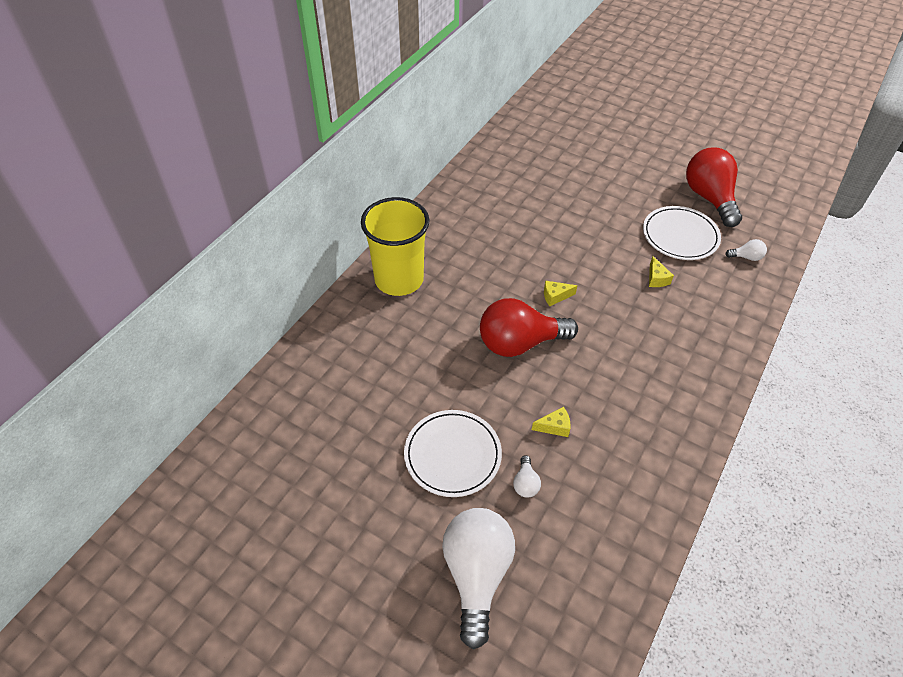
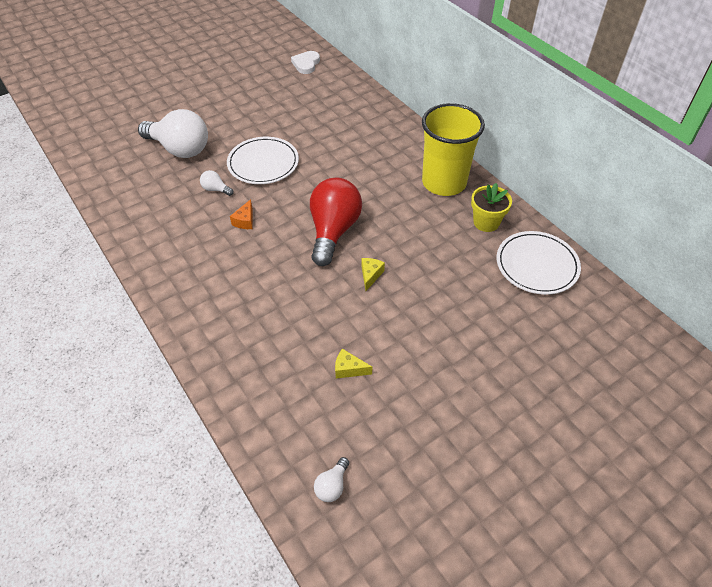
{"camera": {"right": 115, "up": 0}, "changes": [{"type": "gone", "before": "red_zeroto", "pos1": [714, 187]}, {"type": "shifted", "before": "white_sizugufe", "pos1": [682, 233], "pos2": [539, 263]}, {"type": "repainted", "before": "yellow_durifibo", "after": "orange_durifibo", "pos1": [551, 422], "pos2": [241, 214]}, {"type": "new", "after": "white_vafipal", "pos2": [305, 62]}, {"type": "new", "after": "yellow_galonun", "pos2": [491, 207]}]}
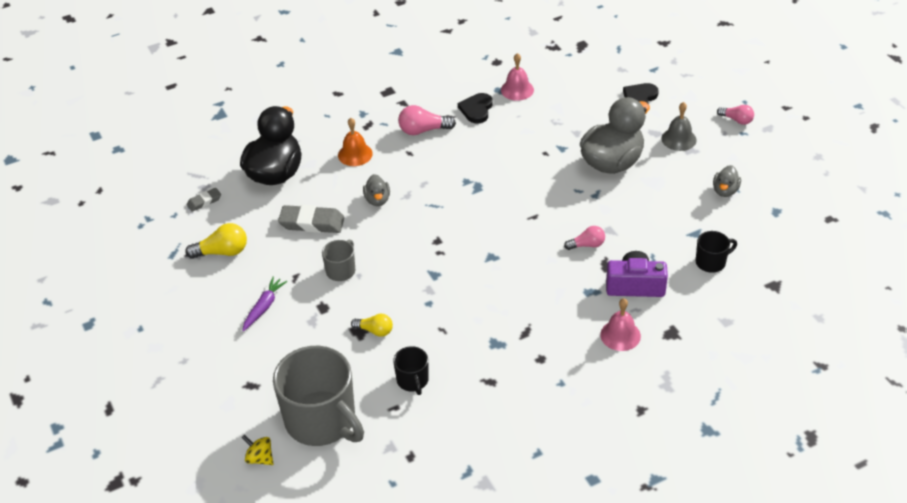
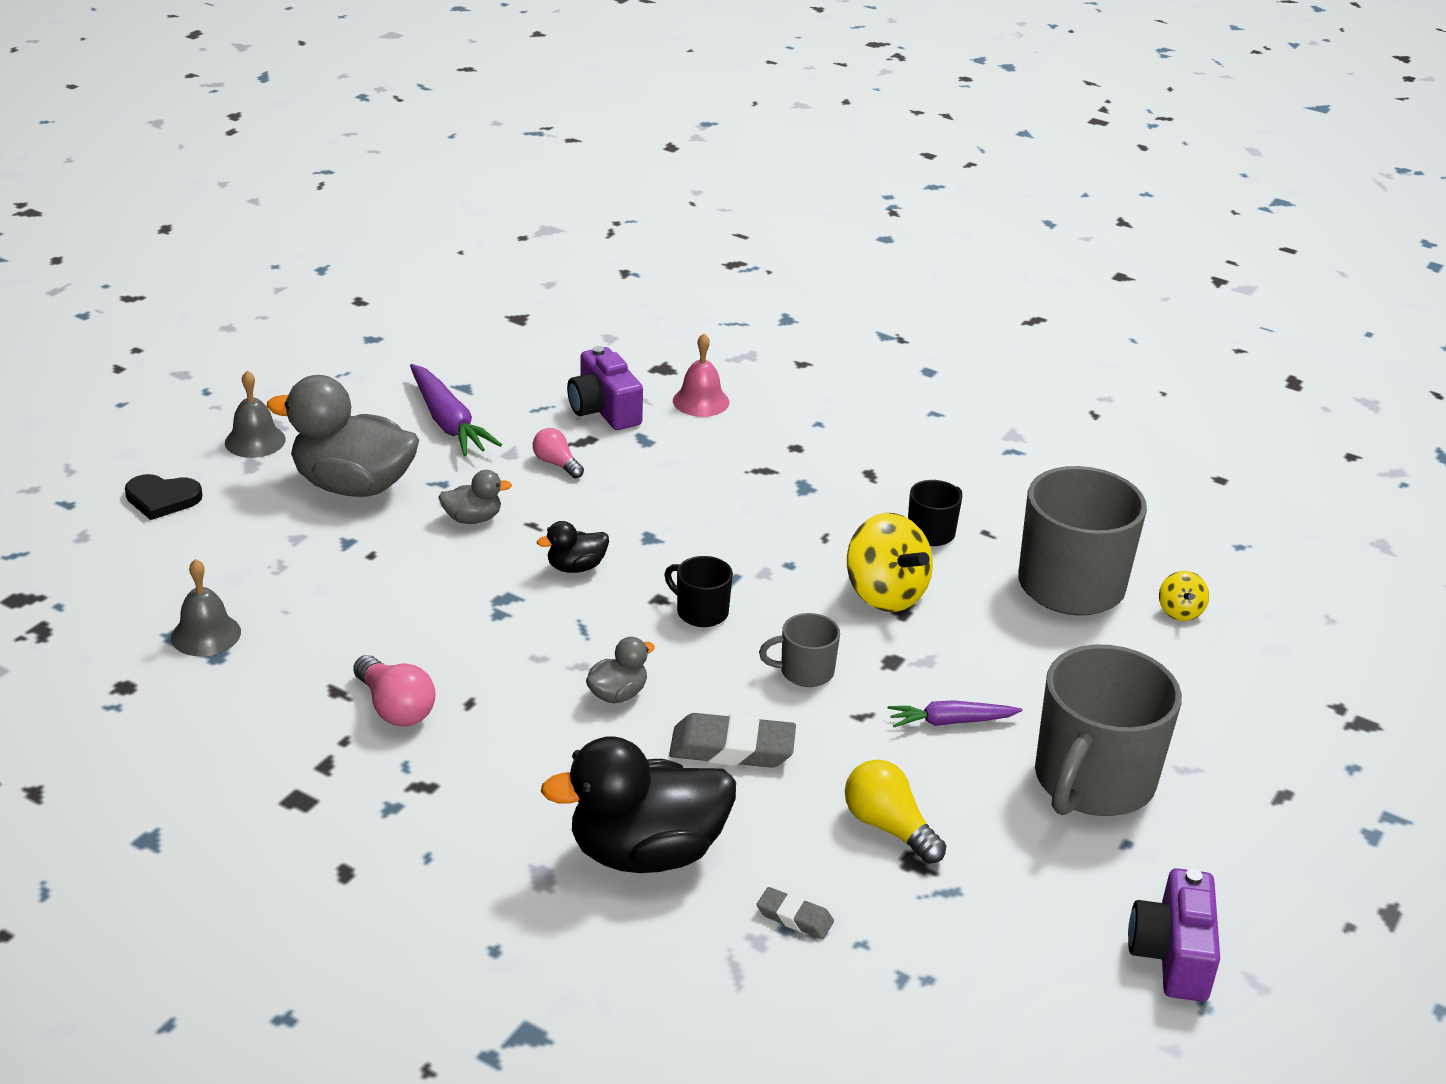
{"camera": {"right": -125, "up": -10}, "changes": [{"type": "repainted", "before": "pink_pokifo", "after": "grey_pokifo", "pos1": [517, 77], "pos2": [206, 607]}, {"type": "gone", "before": "black_vafipal", "pos1": [475, 108]}, {"type": "gone", "before": "pink_zeroto", "pos1": [735, 115]}, {"type": "gone", "before": "orange_pokifo", "pos1": [355, 142]}, {"type": "shifted", "before": "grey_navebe", "pos1": [727, 181], "pos2": [475, 497]}, {"type": "rotated", "before": "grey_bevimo", "pos1": [311, 219], "pos2": [732, 740], "turn": -60}, {"type": "shifted", "before": "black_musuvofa", "pos1": [716, 252], "pos2": [698, 591]}, {"type": "swapped", "before": "yellow_zeroto", "after": "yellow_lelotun", "pos1": [372, 325], "pos2": [890, 562]}, {"type": "new", "after": "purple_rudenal", "pos2": [456, 410]}, {"type": "new", "after": "black_navebe", "pos2": [573, 547]}, {"type": "new", "after": "grey_musuvofa", "pos2": [1108, 730]}, {"type": "new", "after": "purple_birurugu", "pos2": [1174, 935]}]}
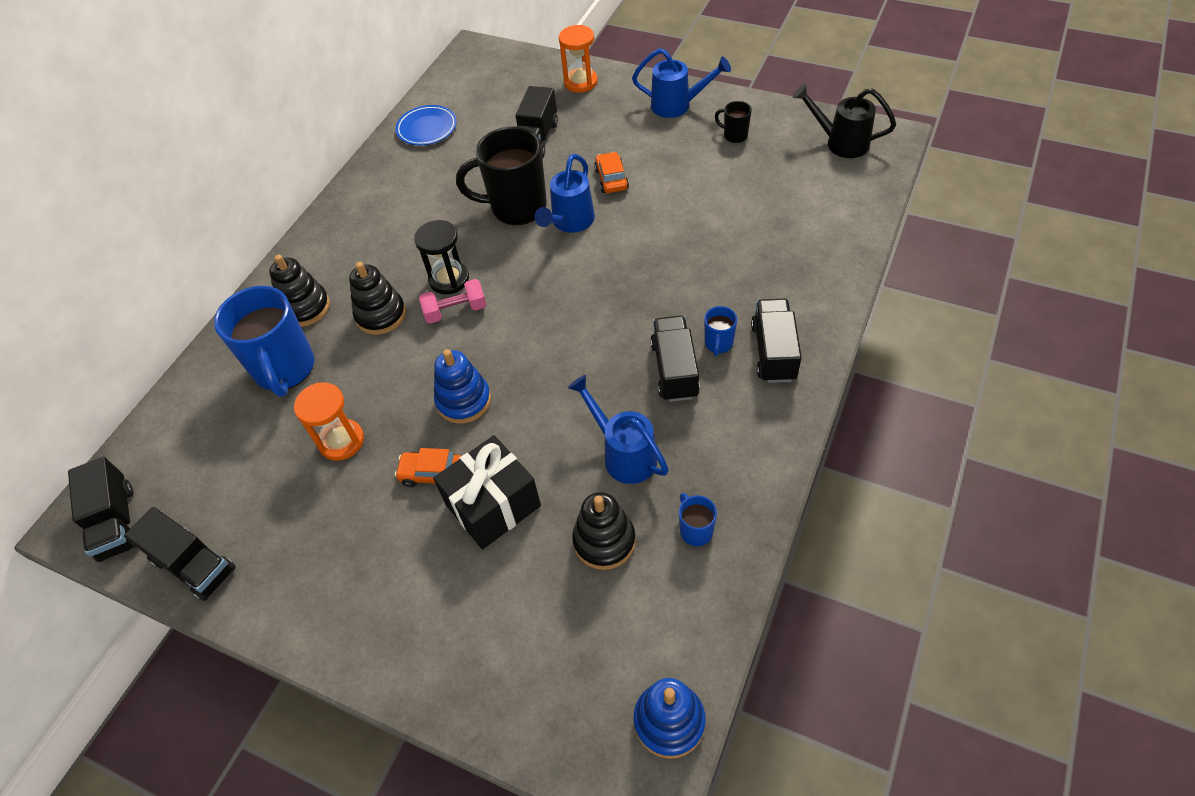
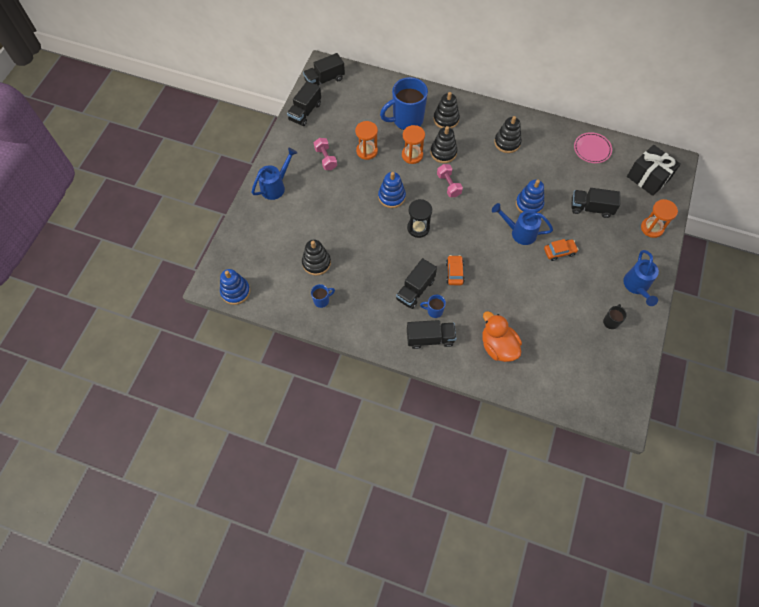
{"camera": {"right": 80, "up": 10}, "changes": [{"type": "gone", "before": "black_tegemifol", "pos1": [844, 121]}, {"type": "repainted", "before": "blue_sizugufe", "after": "pink_sizugufe", "pos1": [426, 125], "pos2": [593, 147]}, {"type": "swapped", "before": "black_musuvofa", "after": "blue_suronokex", "pos1": [501, 176], "pos2": [530, 196]}, {"type": "shifted", "before": "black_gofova", "pos1": [441, 257], "pos2": [419, 218]}, {"type": "rotated", "before": "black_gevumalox", "pos1": [675, 359], "pos2": [416, 283], "turn": 135}, {"type": "shifted", "before": "blue_tegemifol", "pos1": [618, 429], "pos2": [274, 174]}, {"type": "shifted", "before": "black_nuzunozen", "pos1": [487, 492], "pos2": [654, 170]}, {"type": "shifted", "before": "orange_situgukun", "pos1": [428, 467], "pos2": [455, 270]}, {"type": "new", "after": "black_suronokex", "pos2": [508, 134]}, {"type": "new", "after": "orange_gofova", "pos2": [413, 144]}, {"type": "new", "after": "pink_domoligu", "pos2": [325, 154]}, {"type": "new", "after": "orange_navebe", "pos2": [502, 336]}]}
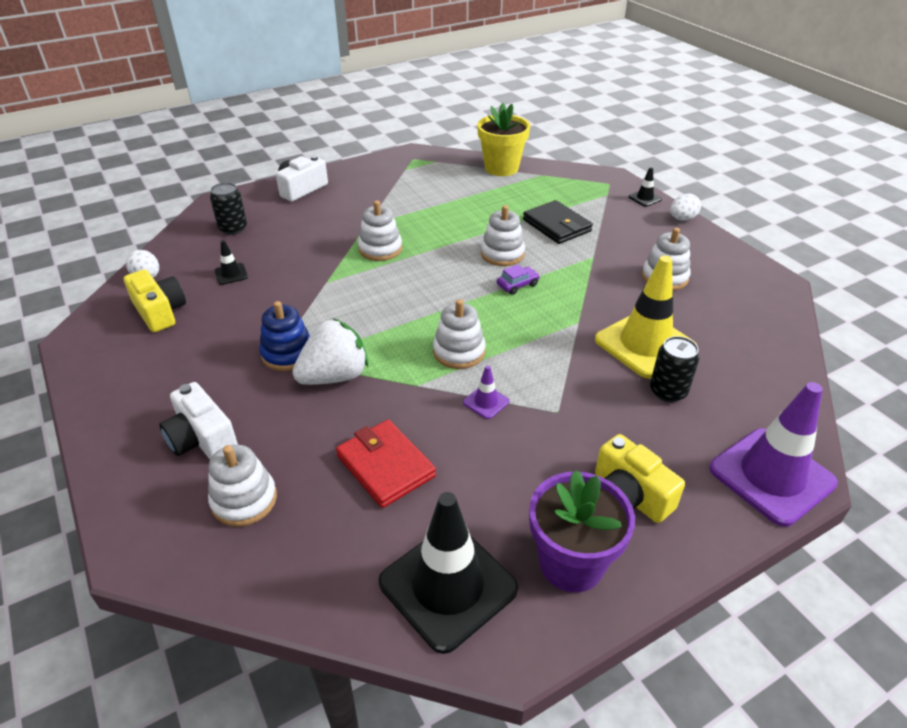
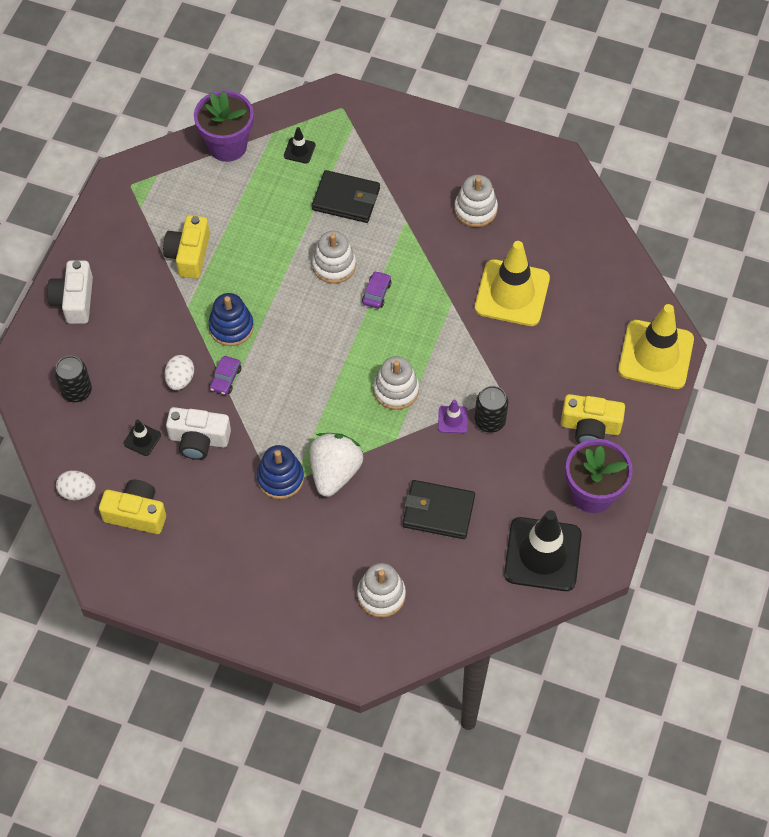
{"camera": {"right": -40, "up": 20}, "changes": [{"type": "repainted", "before": "yellow_galonun", "after": "purple_galonun", "pos1": [503, 139], "pos2": [224, 126]}, {"type": "shifted", "before": "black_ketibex", "pos1": [645, 187], "pos2": [300, 145]}, {"type": "shifted", "before": "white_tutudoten", "pos1": [685, 207], "pos2": [179, 372]}, {"type": "repainted", "before": "white_suronokex", "after": "blue_suronokex", "pos1": [380, 231], "pos2": [231, 319]}, {"type": "shifted", "before": "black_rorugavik", "pos1": [674, 369], "pos2": [491, 409]}, {"type": "shifted", "before": "white_birurugu", "pos1": [198, 420], "pos2": [198, 433]}, {"type": "repainted", "before": "purple_ketibex", "after": "yellow_ketibex", "pos1": [773, 454], "pos2": [656, 346]}, {"type": "repainted", "before": "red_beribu", "after": "black_beribu", "pos1": [386, 464], "pos2": [438, 509]}, {"type": "new", "after": "yellow_birurugu", "pos2": [186, 247]}, {"type": "new", "after": "purple_situgukun", "pos2": [225, 375]}]}
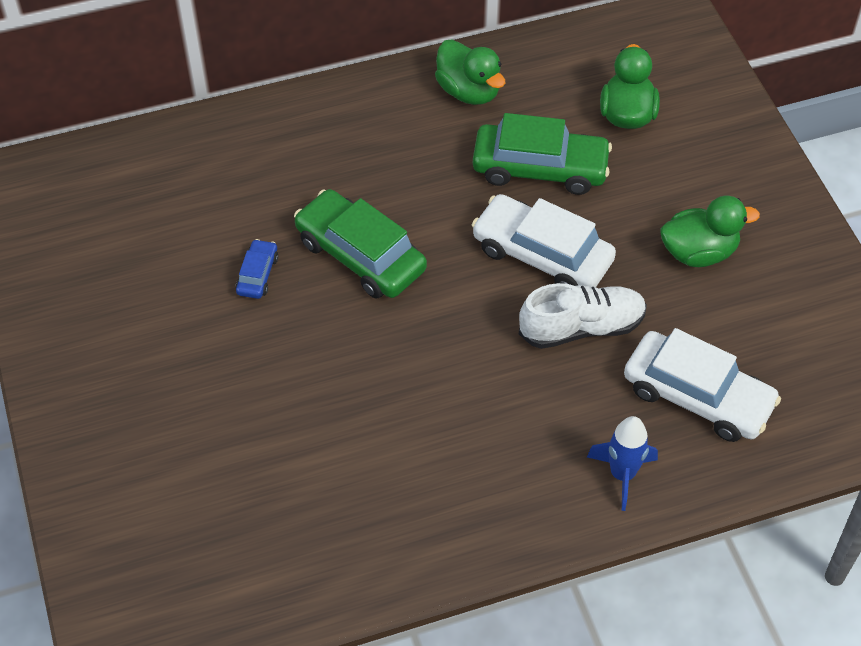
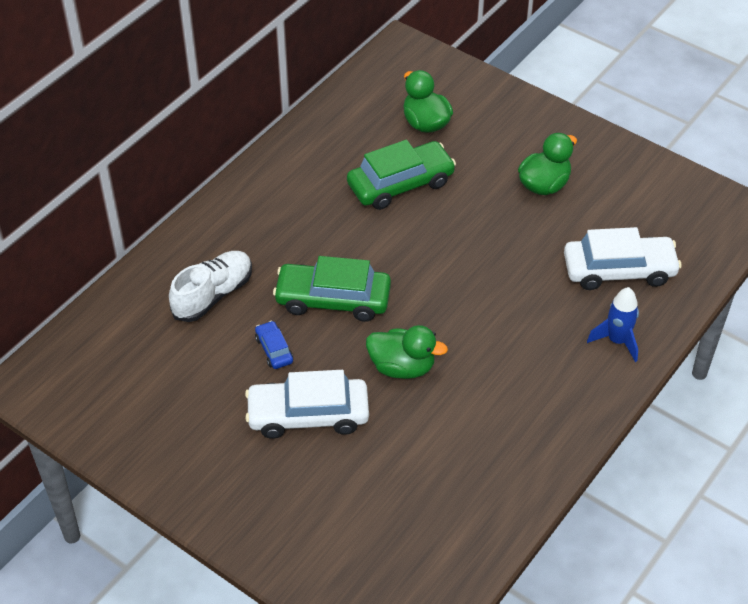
{"camera": {"right": -35, "up": -5}, "changes": [{"type": "shifted", "before": "green_navebe", "pos1": [470, 72], "pos2": [407, 352]}, {"type": "shifted", "before": "white_situgukun", "pos1": [544, 240], "pos2": [307, 404]}, {"type": "shifted", "before": "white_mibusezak", "pos1": [583, 316], "pos2": [210, 286]}]}
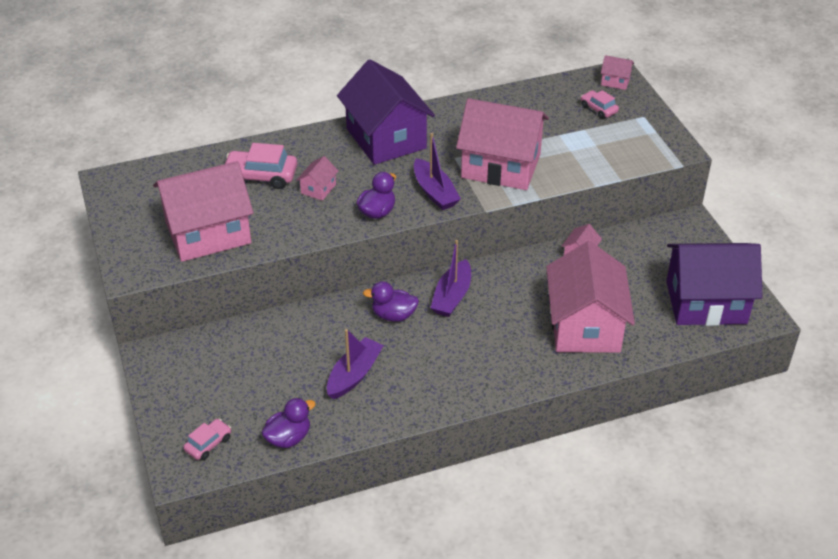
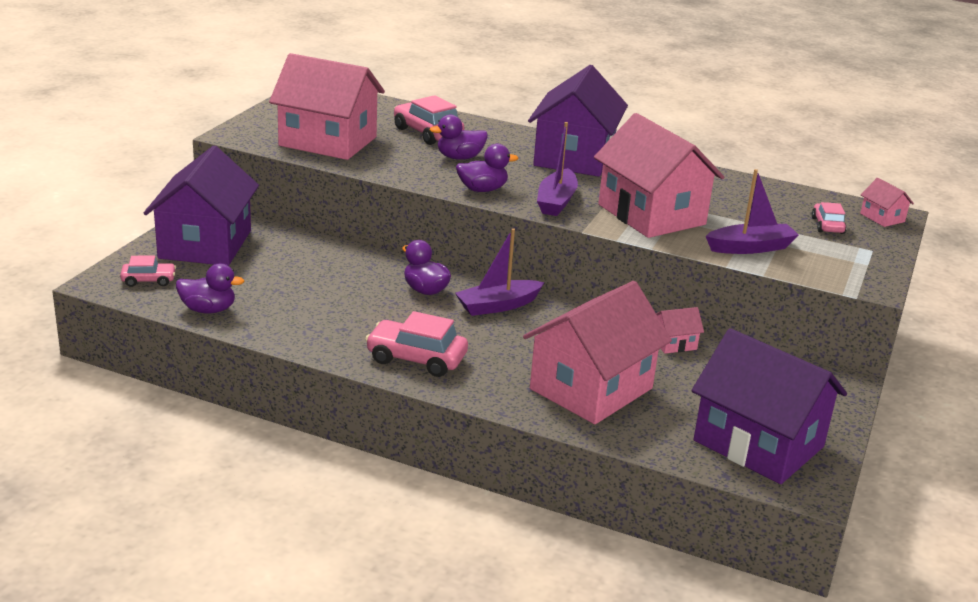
{"camera": {"right": 40, "up": -15}, "changes": [{"type": "swapped", "before": "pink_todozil", "after": "purple_navebe", "pos1": [317, 178], "pos2": [459, 137]}, {"type": "shifted", "before": "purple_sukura", "pos1": [355, 364], "pos2": [752, 211]}, {"type": "new", "after": "purple_todozil", "pos2": [201, 205]}, {"type": "new", "after": "pink_situgukun", "pos2": [416, 344]}]}
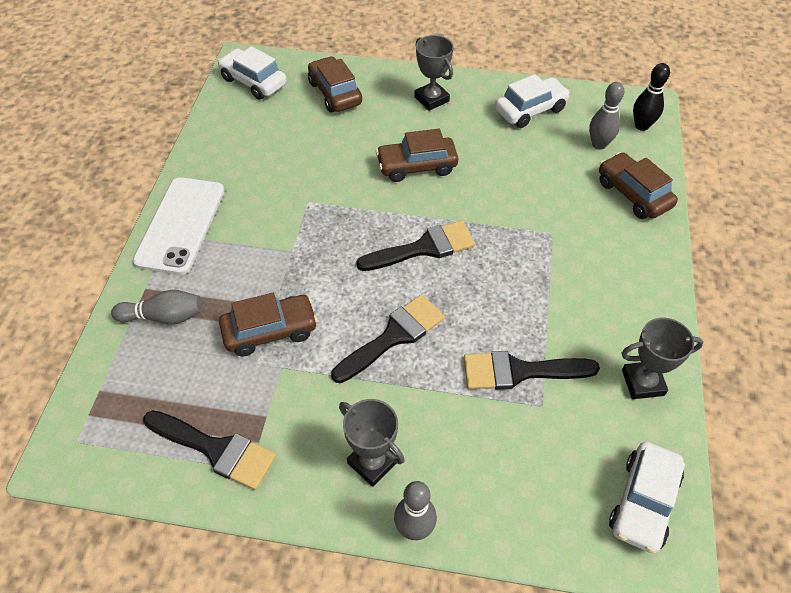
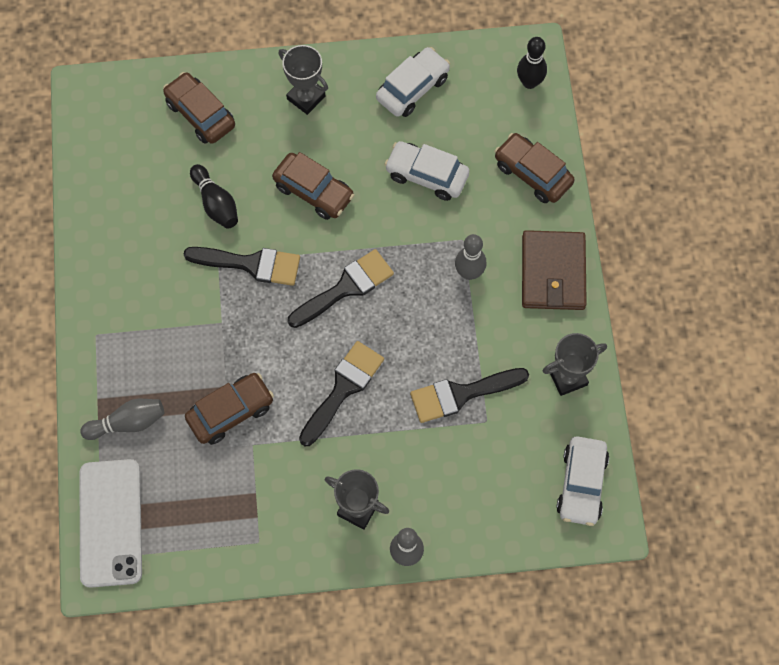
{"camera": {"right": -15, "up": 15}, "changes": [{"type": "shifted", "before": "white_situgukun", "pos1": [252, 73], "pos2": [427, 171]}, {"type": "shifted", "before": "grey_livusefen", "pos1": [607, 116], "pos2": [471, 257]}, {"type": "rotated", "before": "brown_situgukun", "pos1": [417, 155], "pos2": [313, 186], "turn": -120}, {"type": "shifted", "before": "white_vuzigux", "pos1": [179, 226], "pos2": [110, 523]}, {"type": "shifted", "before": "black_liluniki", "pos1": [209, 450], "pos2": [242, 266]}, {"type": "new", "after": "black_livusefen", "pos2": [214, 196]}, {"type": "new", "after": "brown_beribu", "pos2": [554, 270]}]}
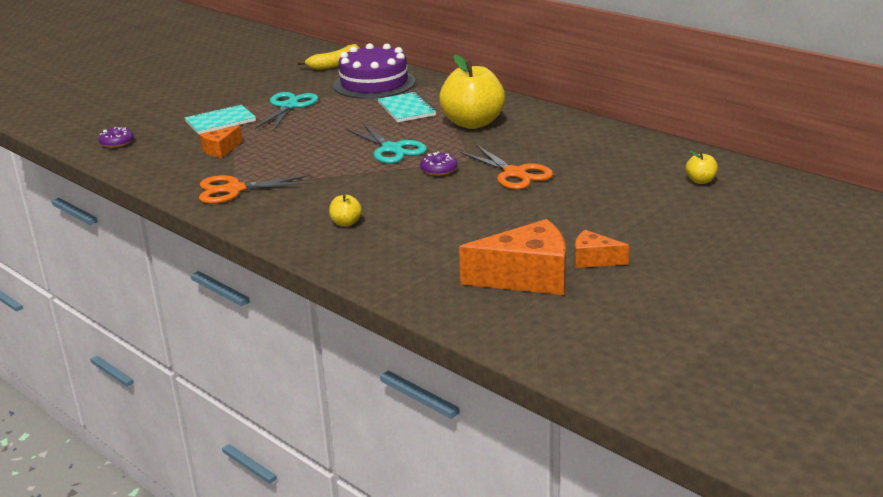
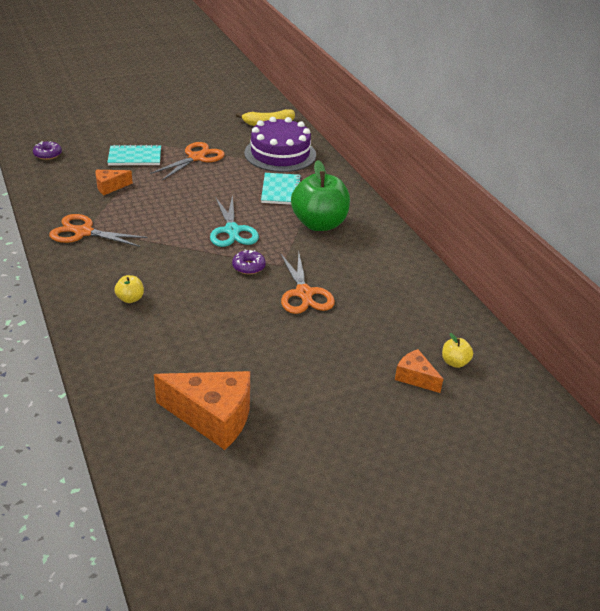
{"camera": {"right": 20, "up": 10}, "changes": [{"type": "repainted", "before": "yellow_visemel", "after": "green_visemel", "pos1": [472, 92], "pos2": [320, 195]}, {"type": "repainted", "before": "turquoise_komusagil", "after": "orange_komusagil", "pos1": [286, 111], "pos2": [187, 161]}, {"type": "shifted", "before": "orange_durifibo", "pos1": [602, 249], "pos2": [419, 371]}]}
